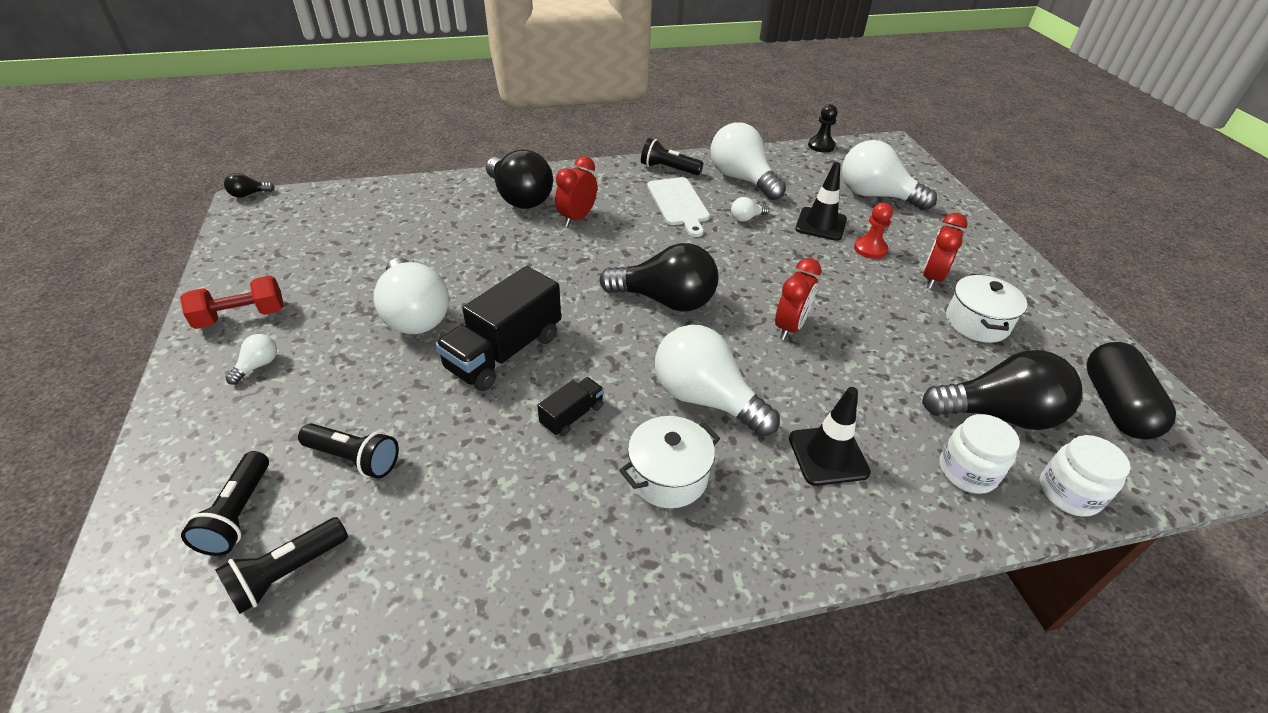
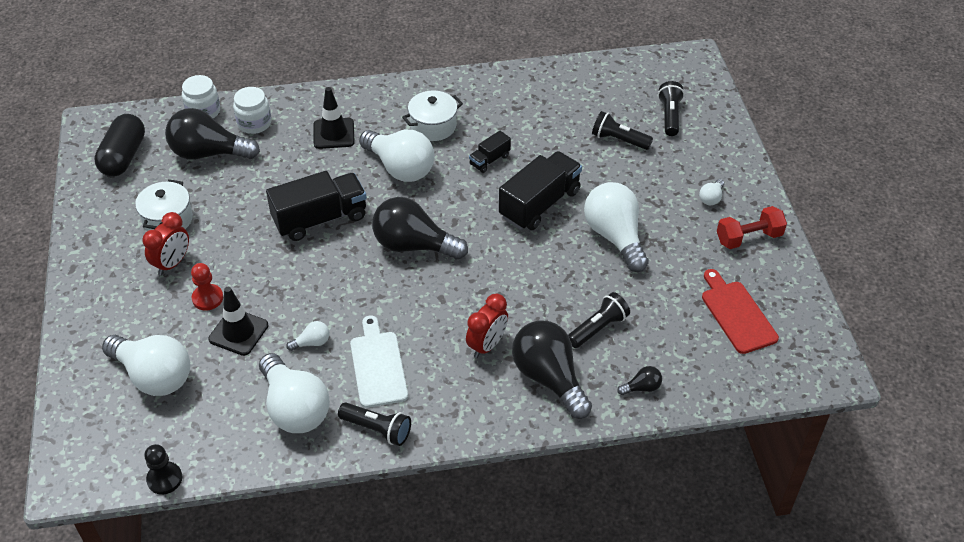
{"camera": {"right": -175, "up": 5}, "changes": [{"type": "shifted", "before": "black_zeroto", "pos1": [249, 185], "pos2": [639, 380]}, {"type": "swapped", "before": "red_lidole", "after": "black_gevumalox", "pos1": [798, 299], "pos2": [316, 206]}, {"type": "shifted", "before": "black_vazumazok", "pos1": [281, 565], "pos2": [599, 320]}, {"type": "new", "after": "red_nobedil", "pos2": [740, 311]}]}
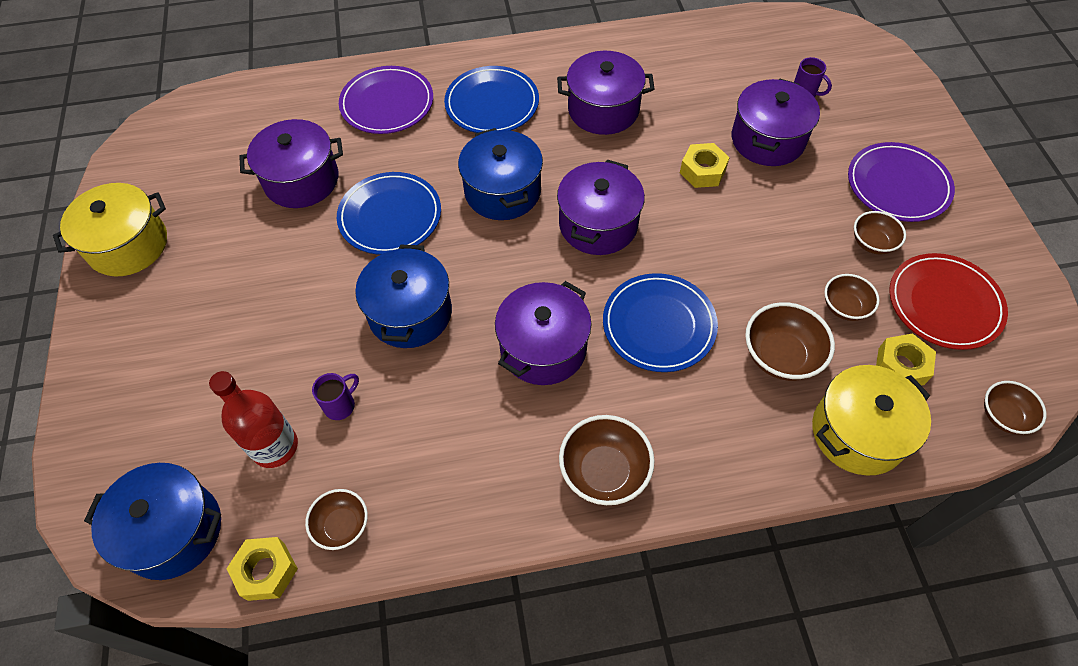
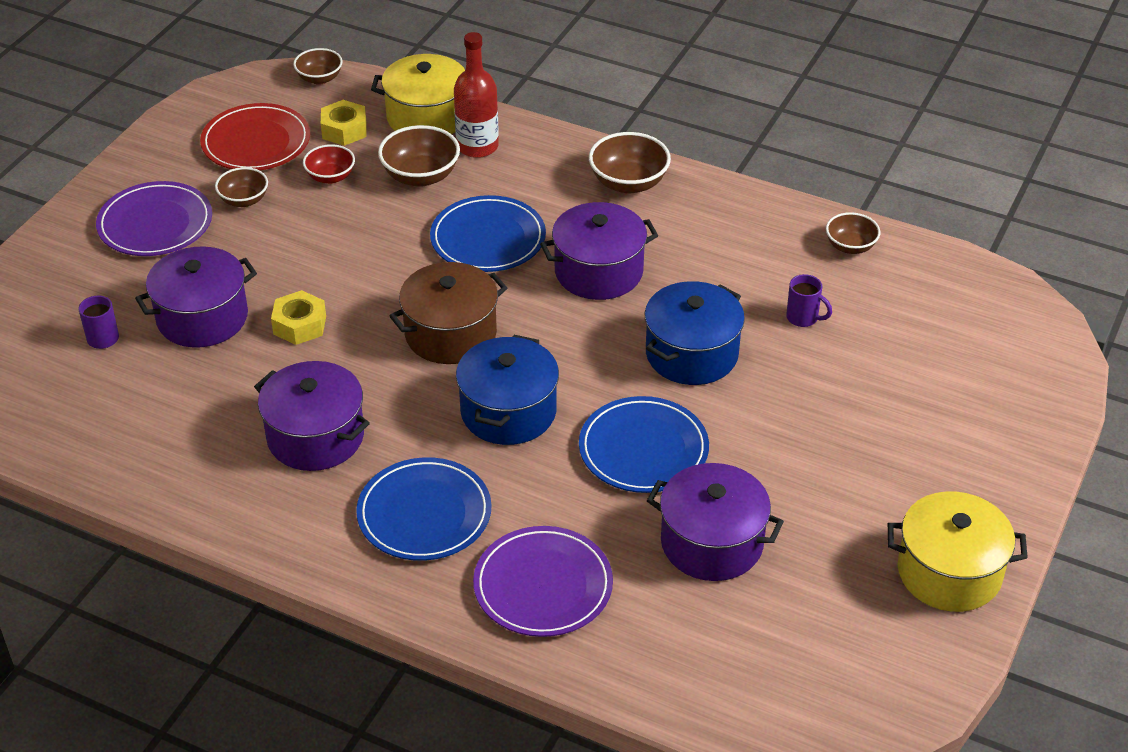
{"camera": {"right": -145, "up": -15}, "changes": [{"type": "repainted", "before": "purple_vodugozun", "after": "brown_vodugozun", "pos1": [601, 207], "pos2": [448, 313]}, {"type": "repainted", "before": "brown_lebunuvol", "after": "red_lebunuvol", "pos1": [852, 297], "pos2": [329, 164]}, {"type": "shifted", "before": "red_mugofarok", "pos1": [253, 419], "pos2": [476, 95]}, {"type": "rotated", "before": "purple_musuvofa", "pos1": [335, 396], "pos2": [809, 300], "turn": -135}, {"type": "gone", "before": "blue_vodugozun", "pos1": [152, 521]}, {"type": "gone", "before": "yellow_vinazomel", "pos1": [262, 569]}]}
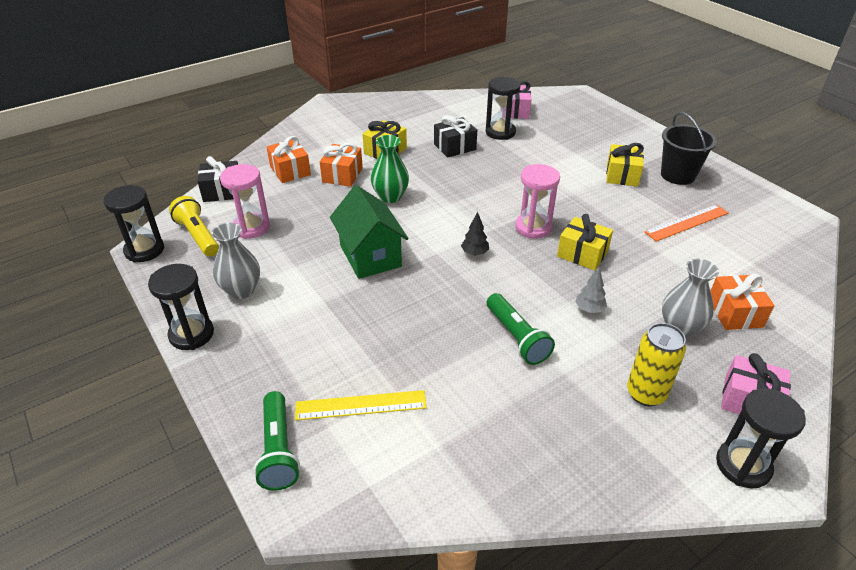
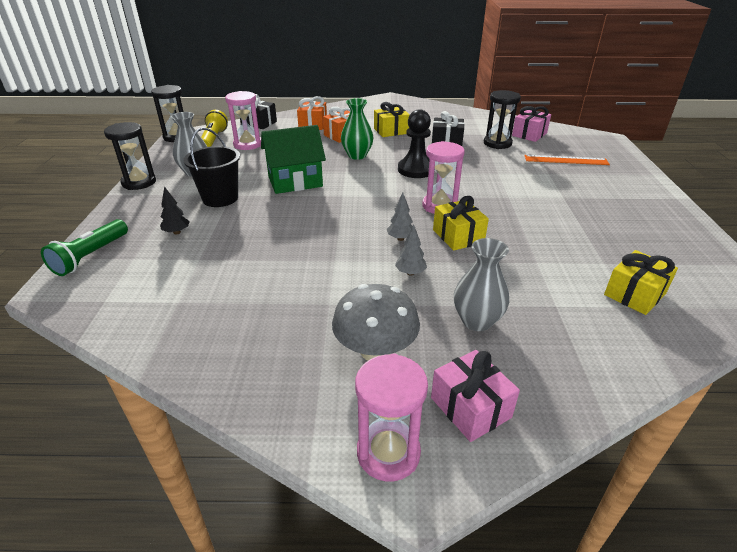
{"camera": {"right": 35, "up": -5}, "changes": [{"type": "shifted", "before": "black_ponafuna", "pos1": [689, 148], "pos2": [211, 167]}, {"type": "shifted", "before": "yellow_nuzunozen", "pos1": [625, 164], "pos2": [641, 282]}, {"type": "rotated", "before": "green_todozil", "pos1": [369, 232], "pos2": [293, 159], "turn": 60}, {"type": "shifted", "before": "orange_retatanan", "pos1": [687, 223], "pos2": [567, 160]}, {"type": "shifted", "before": "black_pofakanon", "pos1": [475, 234], "pos2": [175, 210]}, {"type": "gone", "before": "orange_nuzunozen", "pos1": [742, 302]}, {"type": "gone", "before": "green_vazumazok", "pos1": [521, 329]}, {"type": "swapped", "before": "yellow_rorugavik", "after": "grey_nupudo", "pos1": [656, 364], "pos2": [376, 322]}, {"type": "repainted", "before": "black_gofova", "after": "pink_gofova", "pos1": [761, 438], "pos2": [391, 417]}, {"type": "gone", "before": "yellow_retatanan", "pos1": [361, 405]}, {"type": "new", "after": "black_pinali", "pos2": [416, 143]}, {"type": "new", "after": "grey_pofakanon", "pos2": [400, 217]}]}
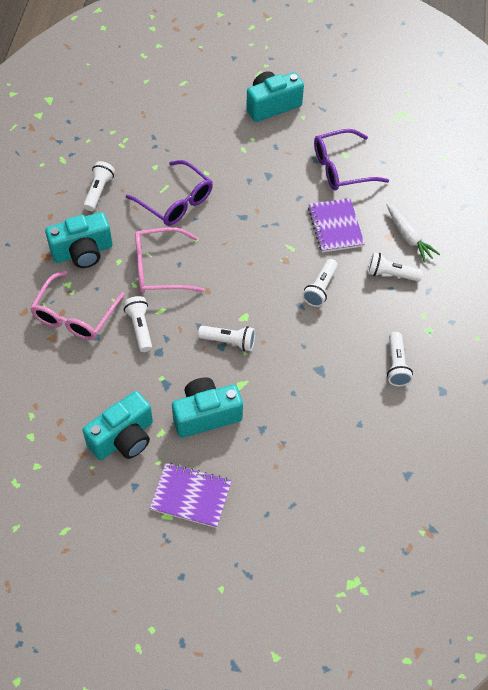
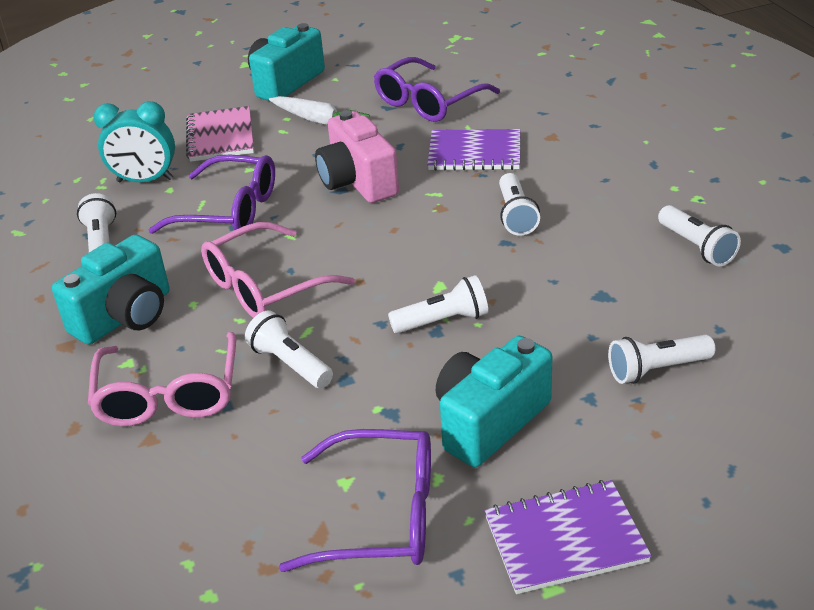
{"camera": {"right": -25, "up": -20}, "changes": [{"type": "rotated", "before": "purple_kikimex", "pos1": [336, 225], "pos2": [473, 150], "turn": -45}, {"type": "shifted", "before": "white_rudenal", "pos1": [413, 233], "pos2": [319, 110]}, {"type": "shifted", "before": "white_vazumazok", "pos1": [395, 267], "pos2": [661, 359]}, {"type": "swapped", "before": "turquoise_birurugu", "after": "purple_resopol", "pos1": [117, 425], "pos2": [355, 500]}, {"type": "new", "after": "turquoise_lidole", "pos2": [134, 141]}, {"type": "new", "after": "pink_kikimex", "pos2": [220, 134]}, {"type": "new", "after": "pink_birurugu", "pos2": [357, 156]}]}
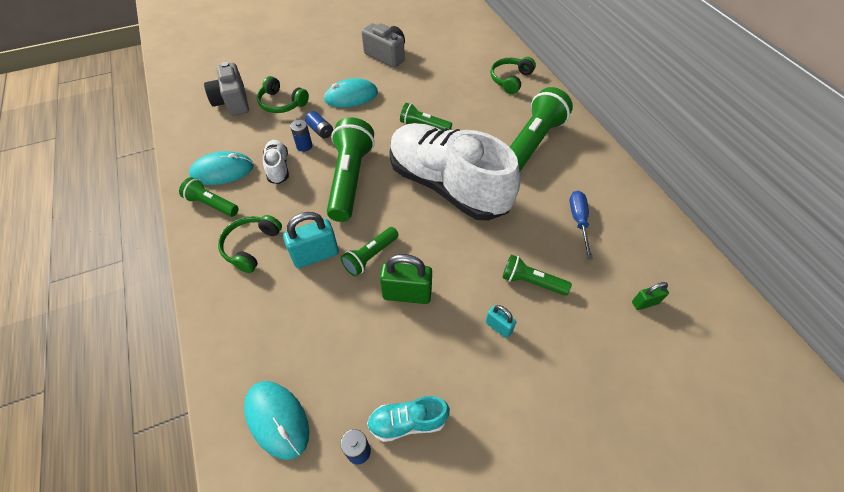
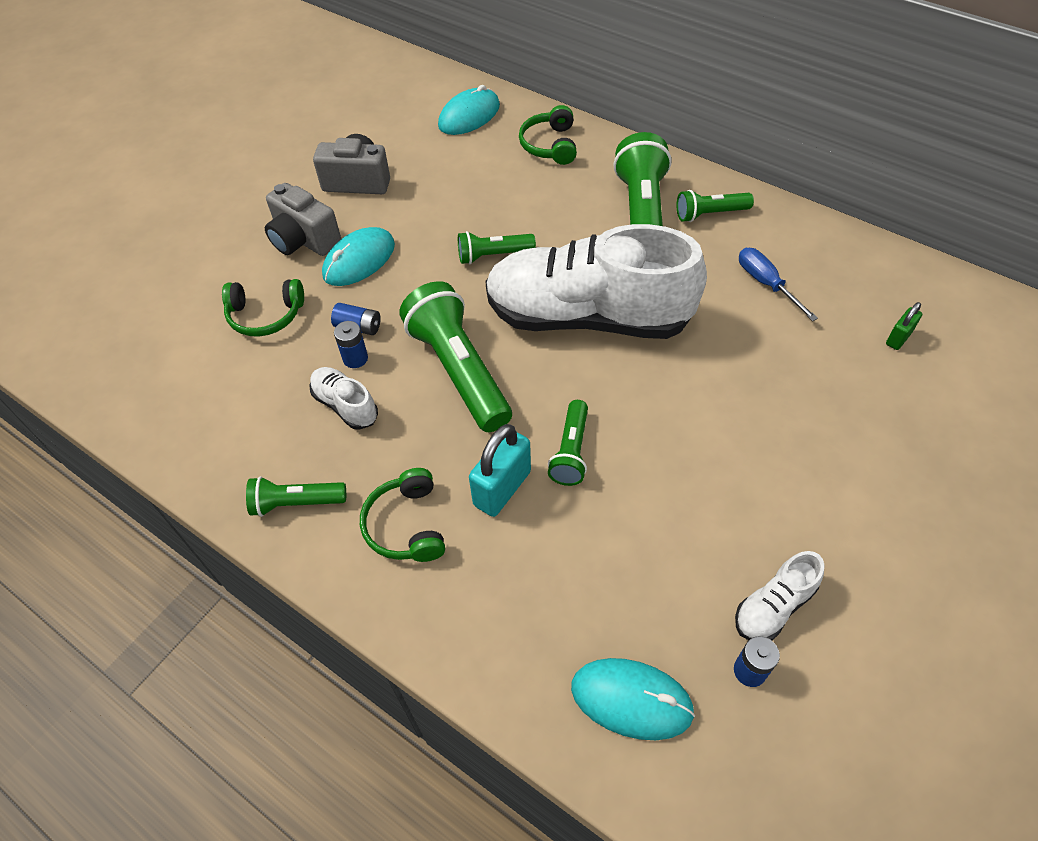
{"camera": {"right": -30, "up": 0}, "changes": [{"type": "shifted", "before": "grey_birurugu", "pos1": [226, 89], "pos2": [303, 219]}, {"type": "shifted", "before": "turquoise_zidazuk", "pos1": [221, 168], "pos2": [469, 110]}, {"type": "gone", "before": "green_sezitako", "pos1": [406, 279]}, {"type": "shifted", "before": "green_vazumazok", "pos1": [537, 275], "pos2": [715, 206]}, {"type": "gone", "before": "turquoise_sezitako", "pos1": [500, 321]}, {"type": "repainted", "before": "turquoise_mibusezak", "after": "white_mibusezak", "pos1": [408, 419], "pos2": [779, 596]}]}
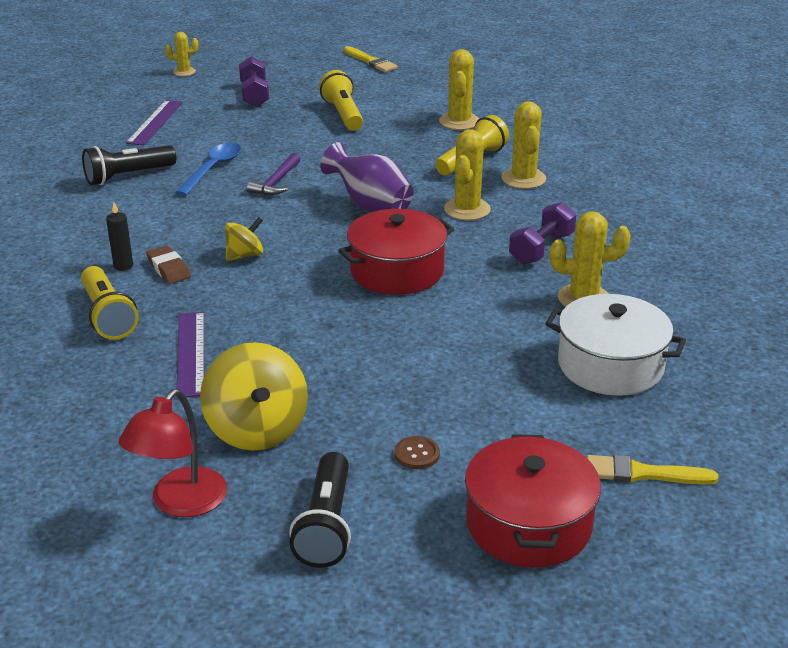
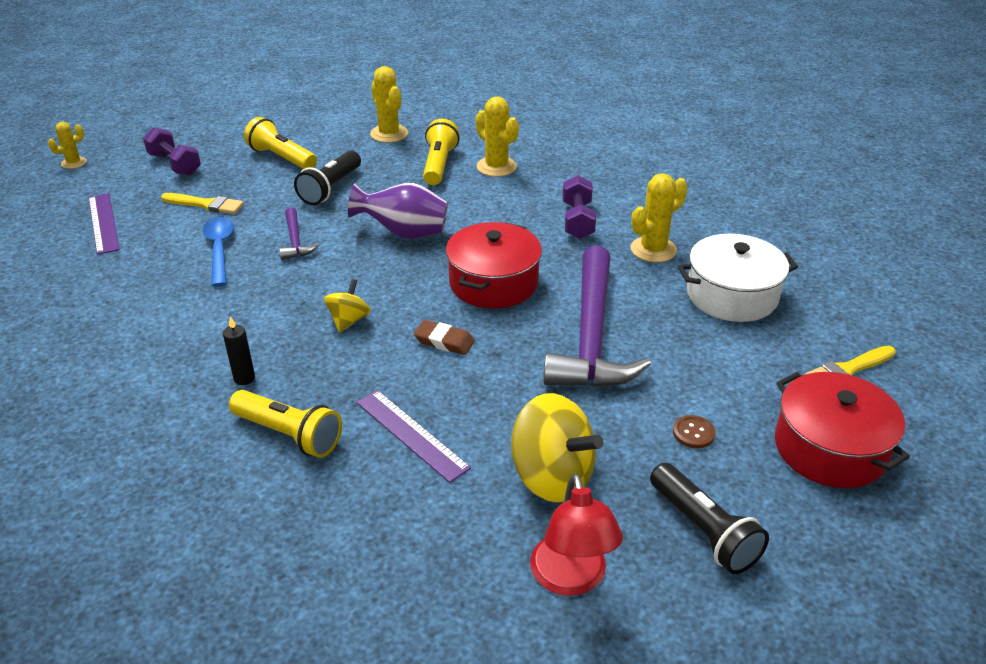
{"camera": {"right": -35, "up": 5}, "changes": [{"type": "shifted", "before": "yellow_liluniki", "pos1": [371, 59], "pos2": [202, 203]}, {"type": "gone", "before": "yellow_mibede", "pos1": [467, 174]}, {"type": "shifted", "before": "black_vazumazok", "pos1": [129, 165], "pos2": [327, 177]}, {"type": "shifted", "before": "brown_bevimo", "pos1": [168, 264], "pos2": [444, 337]}, {"type": "new", "after": "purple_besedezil", "pos2": [597, 316]}]}
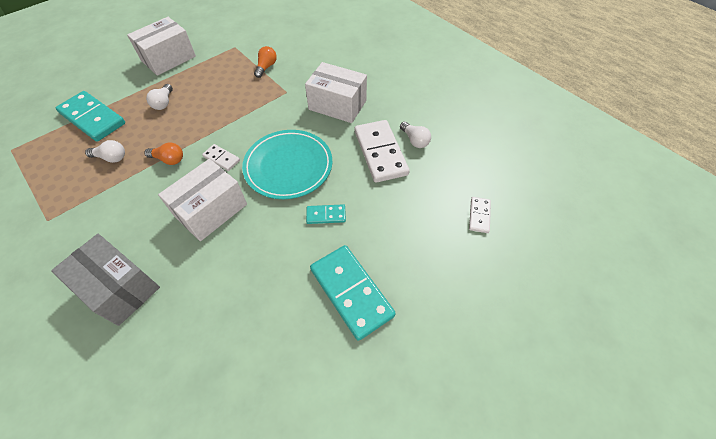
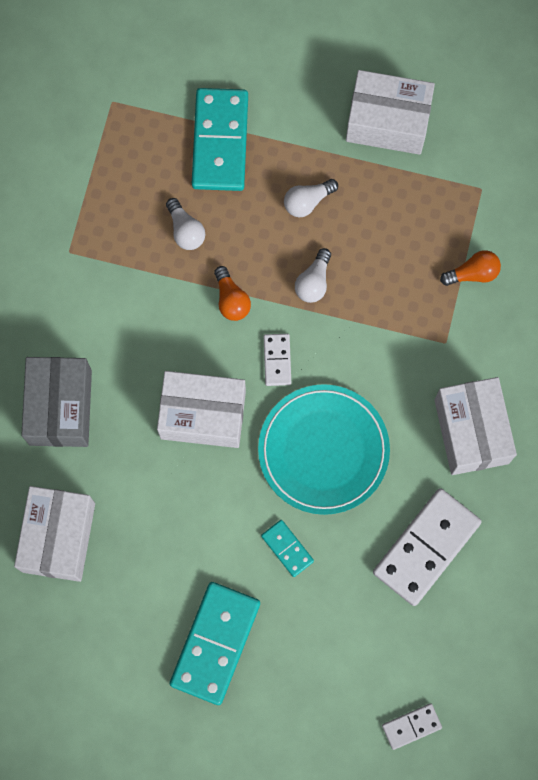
{"camera": {"right": 55, "up": 20}, "changes": [{"type": "shifted", "before": "white_zeroto", "pos1": [415, 135], "pos2": [313, 275]}, {"type": "new", "after": "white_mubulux", "pos2": [54, 534]}]}
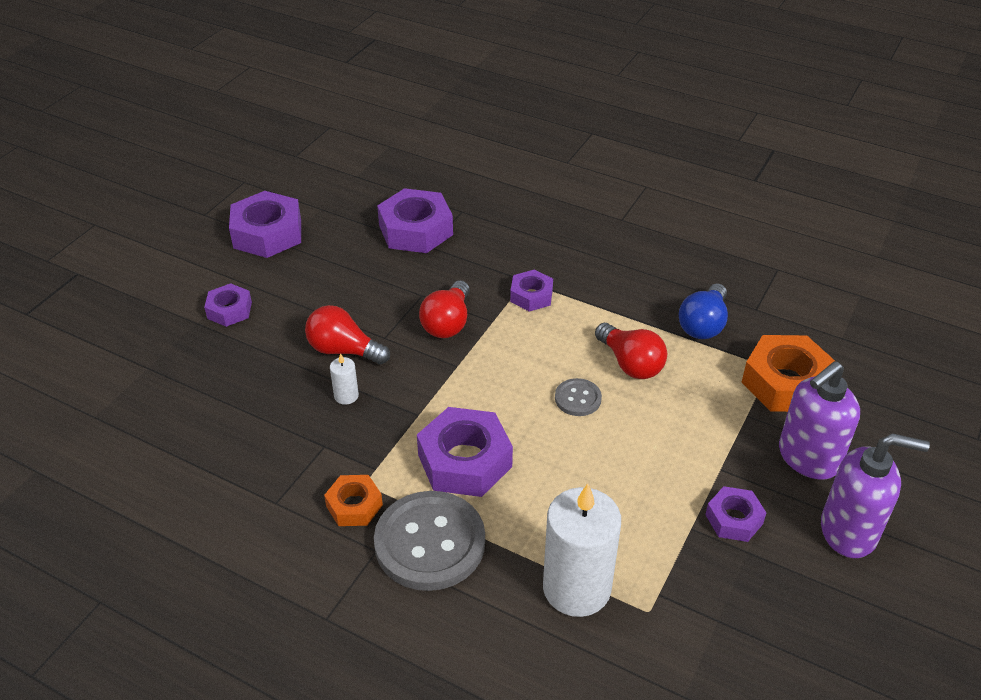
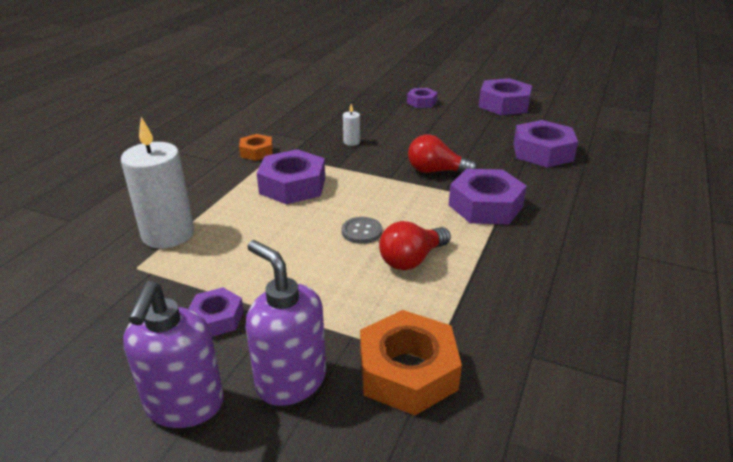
{"camera": {"right": 85, "up": -10}, "changes": [{"type": "scaled", "before": "purple_vinazomel", "pos1": [531, 290], "pos2": [488, 196], "scale": 1.76}, {"type": "gone", "before": "blue_zeroto", "pos1": [703, 311]}, {"type": "gone", "before": "red_zeroto", "pos1": [347, 335]}, {"type": "gone", "before": "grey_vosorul", "pos1": [429, 541]}]}
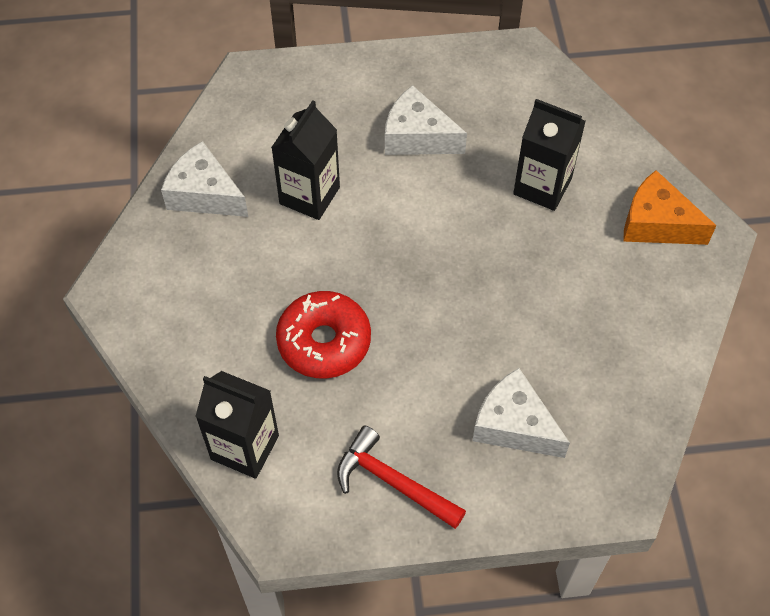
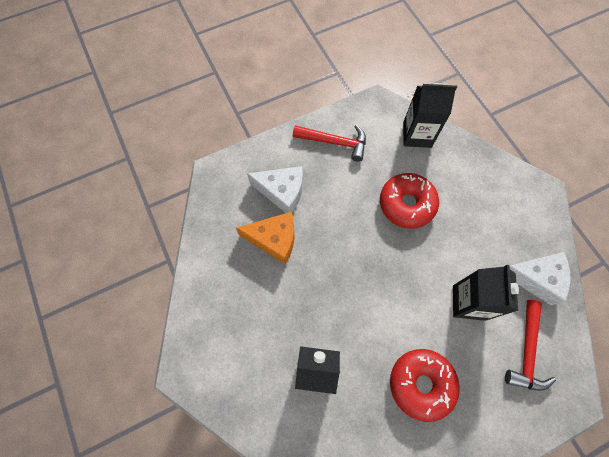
{"camera": {"right": 160, "up": 10}, "changes": [{"type": "swapped", "before": "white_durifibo", "after": "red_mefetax", "pos1": [426, 120], "pos2": [425, 385]}, {"type": "shifted", "before": "orange_durifibo", "pos1": [670, 207], "pos2": [265, 238]}, {"type": "new", "after": "red_besedezil", "pos2": [530, 345]}]}
